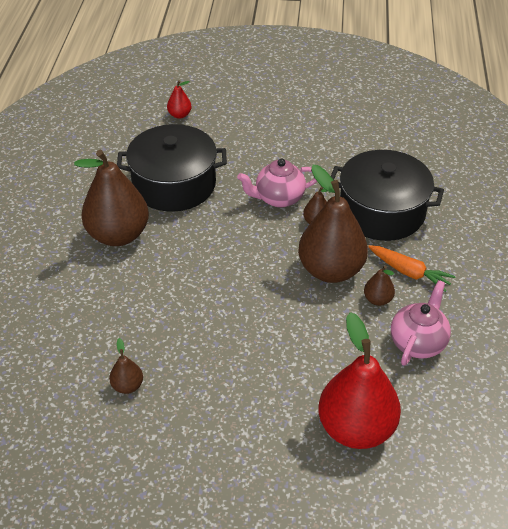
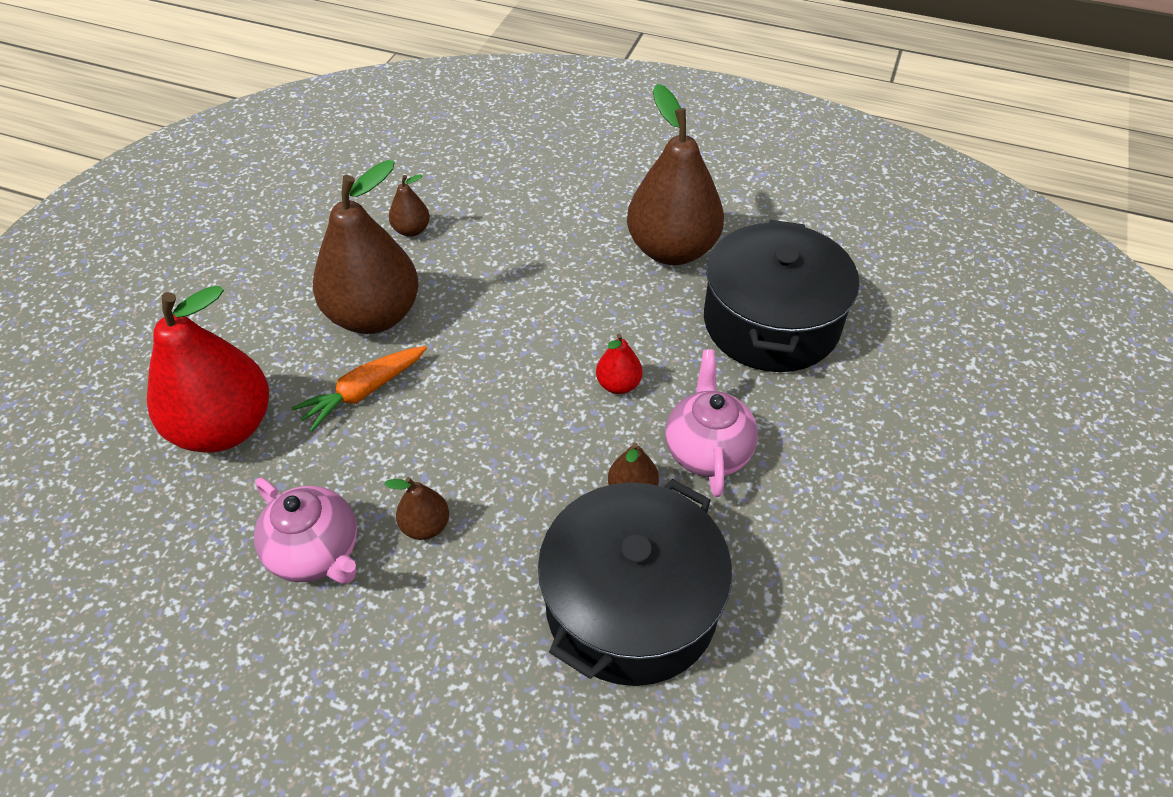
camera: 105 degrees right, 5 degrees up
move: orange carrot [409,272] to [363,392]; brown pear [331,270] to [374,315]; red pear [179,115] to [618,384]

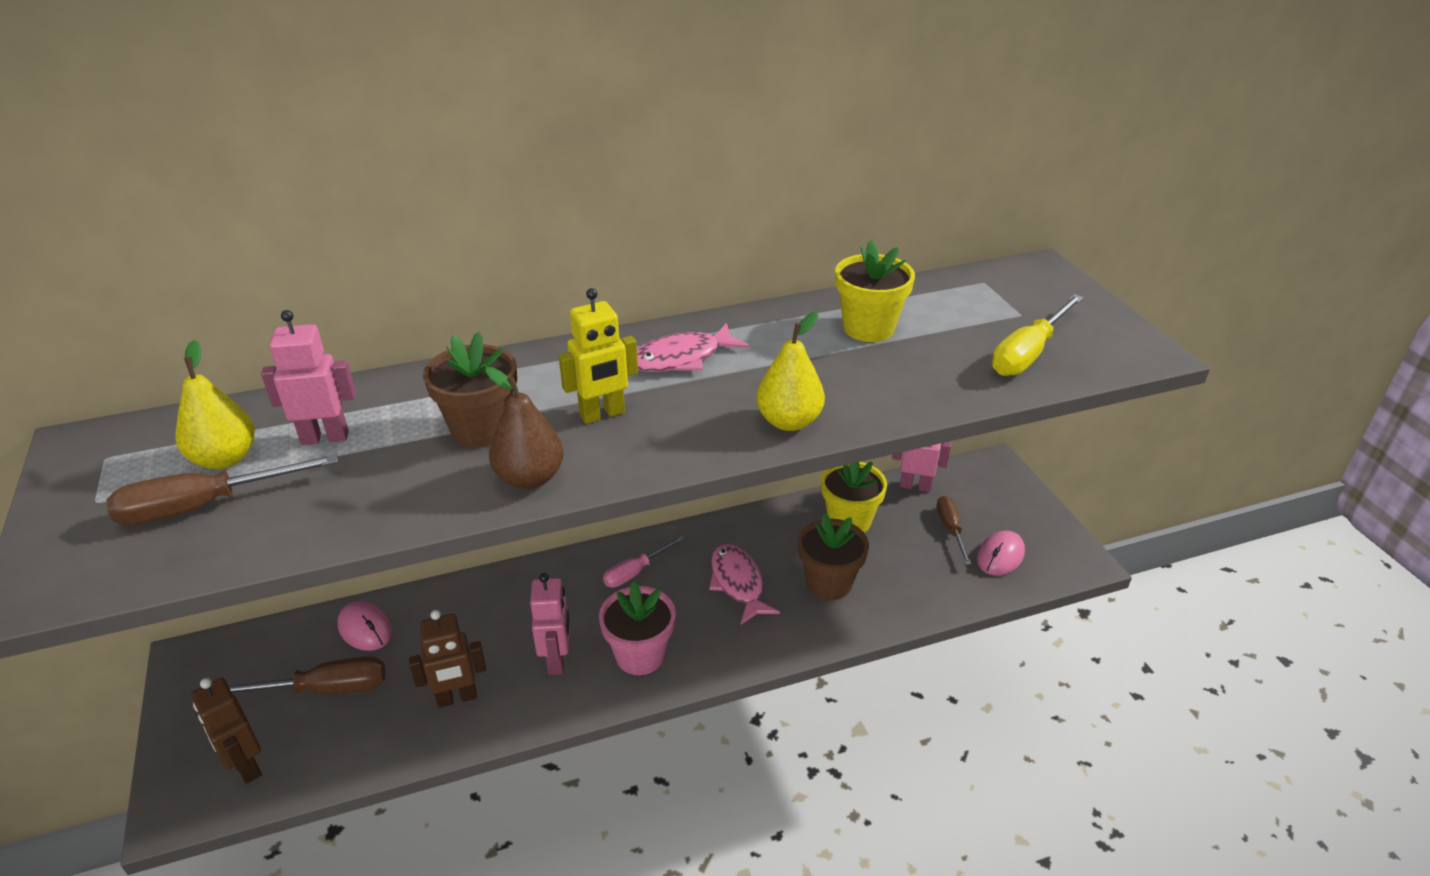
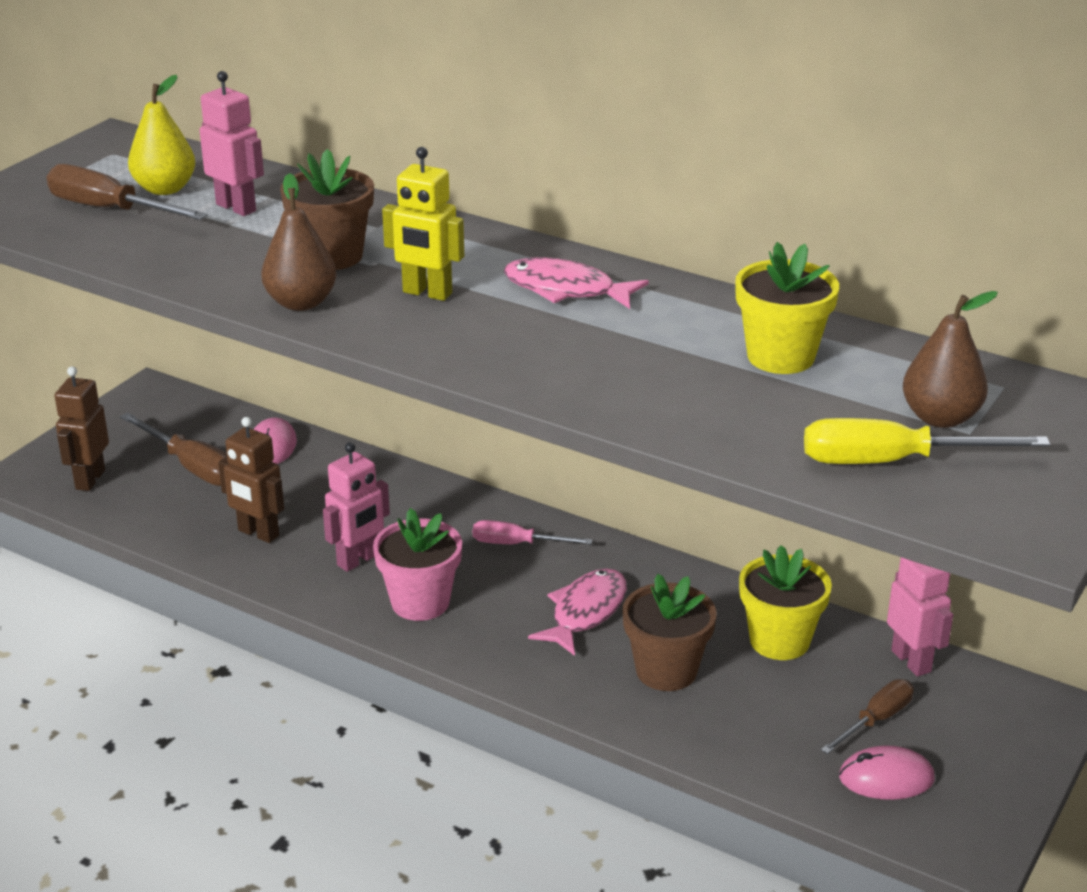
camera: 50 degrees right, 5 degrees down
delete: yellow pear [789,421]
insert: brown pear [940,418]

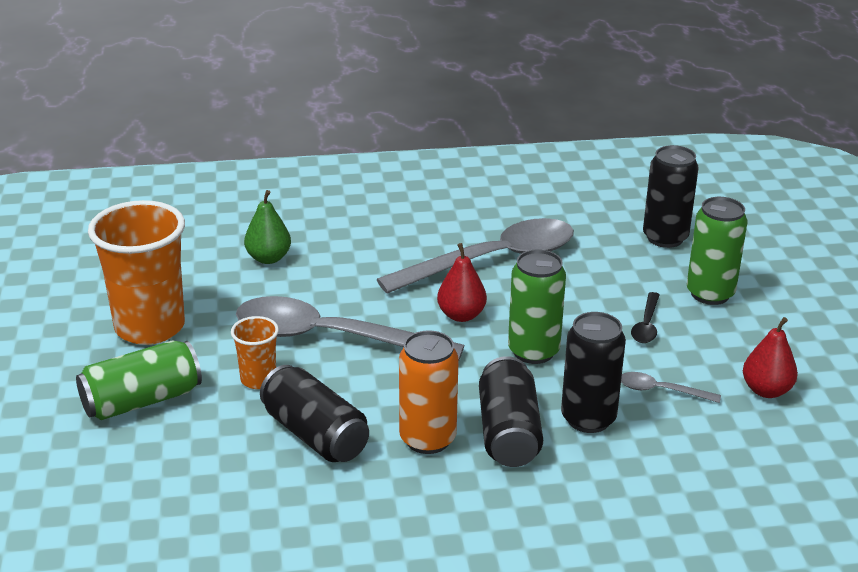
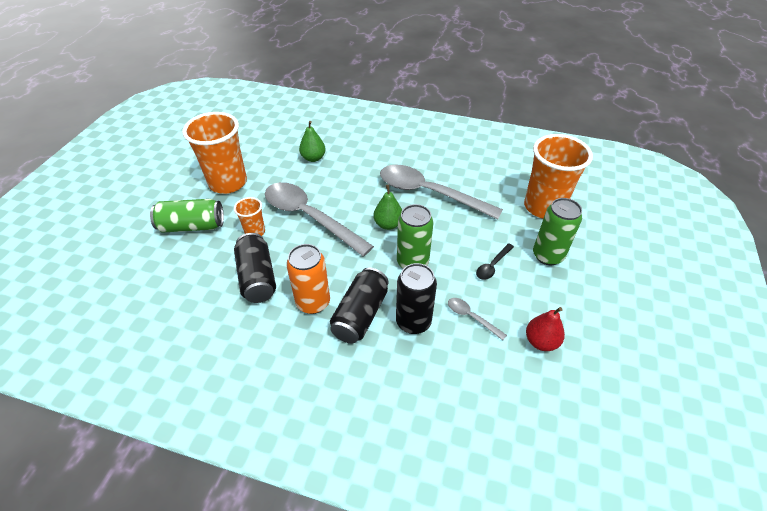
camera: 25 degrees right, 15 degrees up
replace: black can [665,238] to orange cup [543,207]
recolor: red pear [461,315] to green pear [388,224]
rotate: grey spoon [492,260] = [429,193] 150 degrees counterclockwise

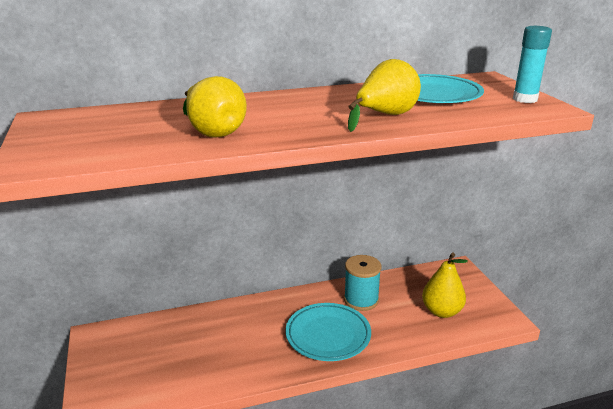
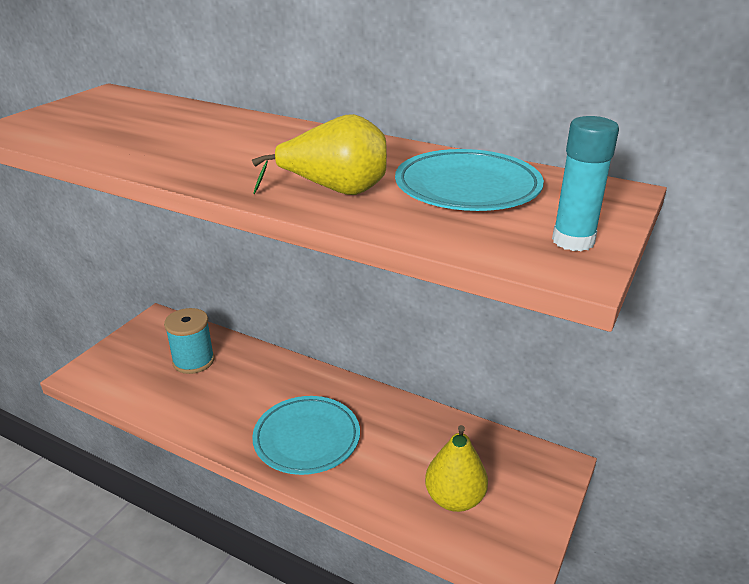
camera: 45 degrees right, 5 degrees up
delete: yellow pear [213,132]
move: turquoise spool [361,300] to [193,361]

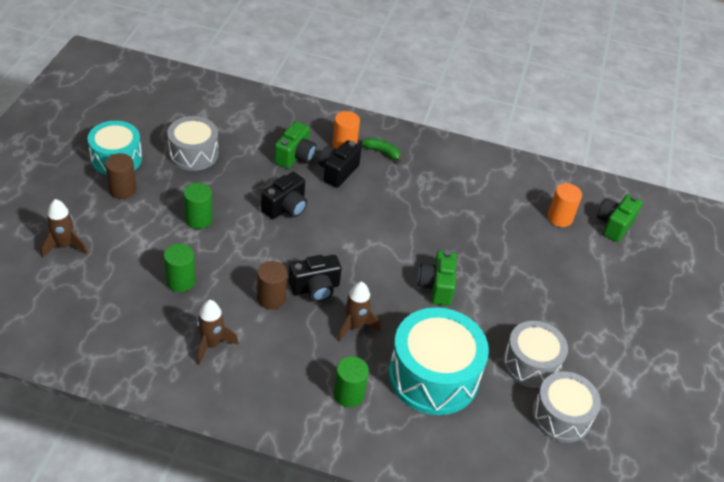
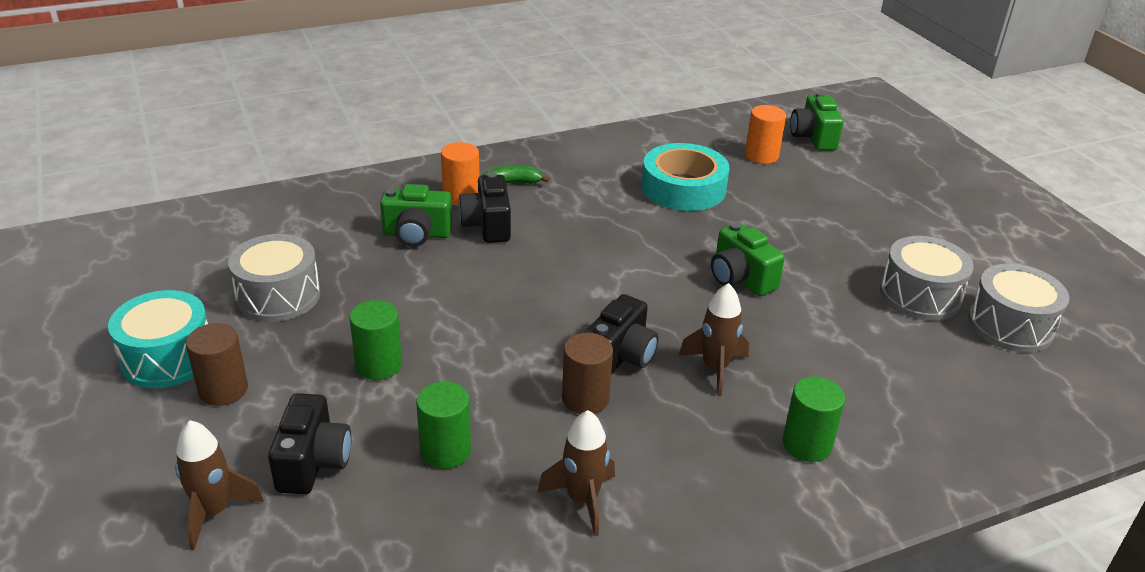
camera: 35 degrees left, 10 degrees down
delete: turquoise drum [433,376]
insert: turquoise tape [683,188]
move: black camera [285,207] to [313,462]
rotate: green camera [295,156] = [417,234] 105 degrees clockwise

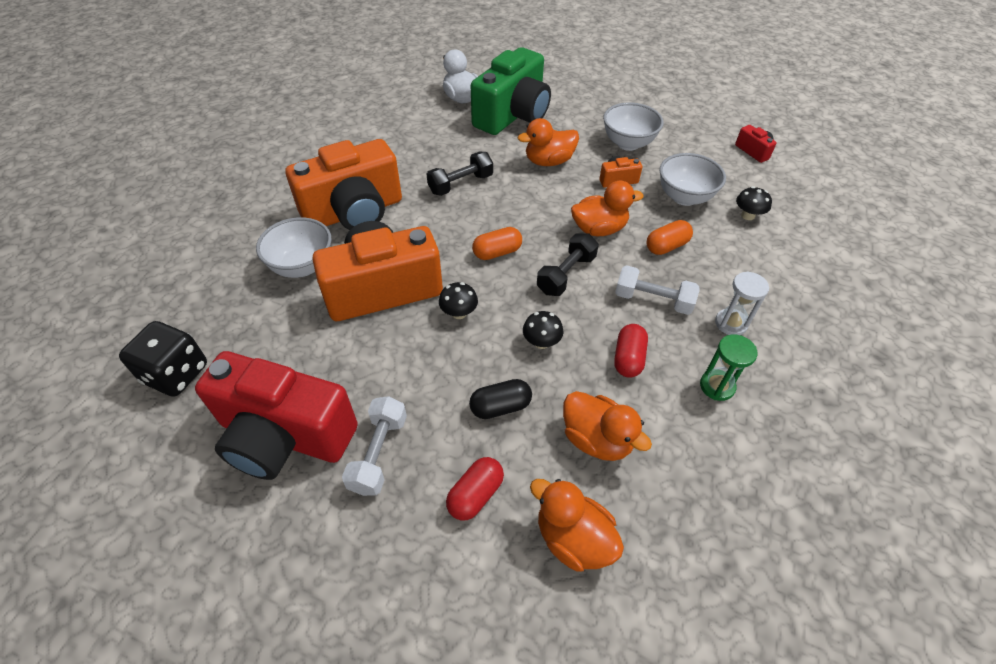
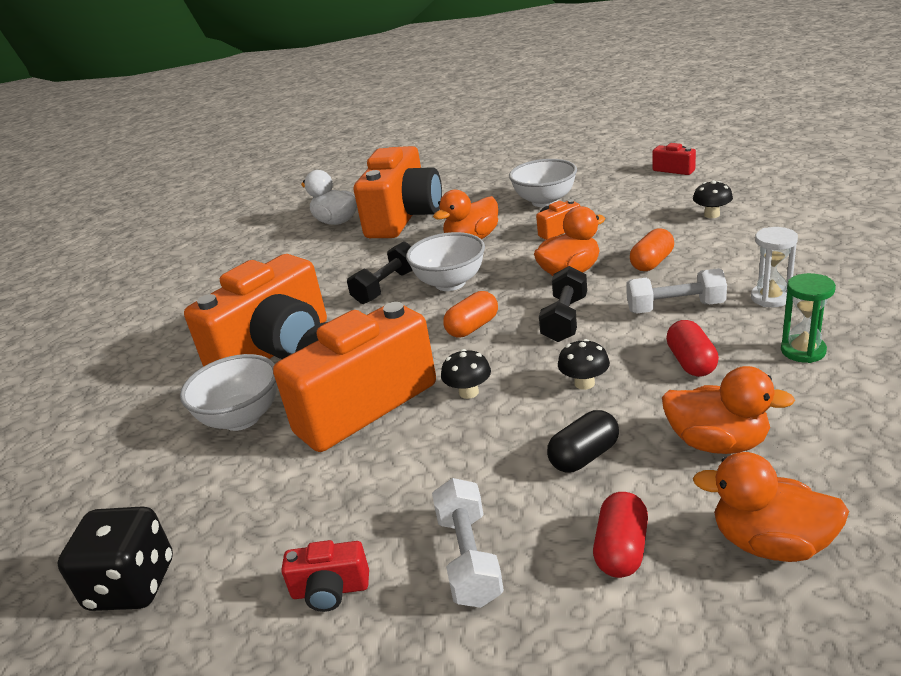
camera: 15 degrees left, 20 degrees down
move: white bowl [684,197] to [450,283]
recolor: green camera [513,115] to orange camera [404,217]
resize: red camera [284,436] = [330,590] x0.40

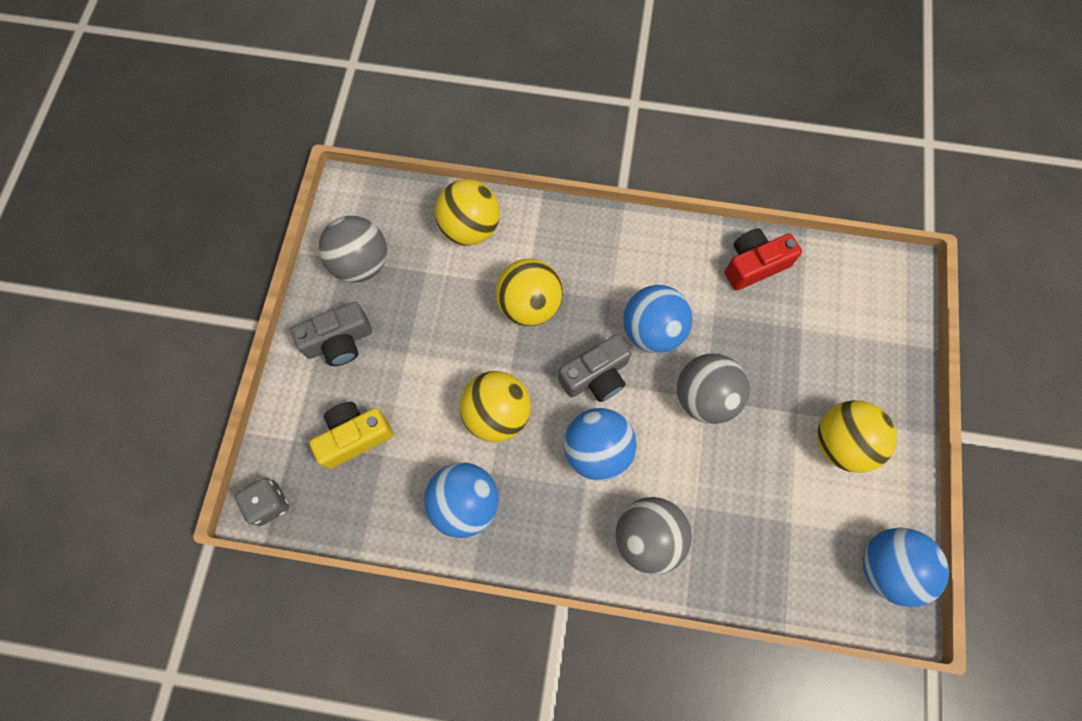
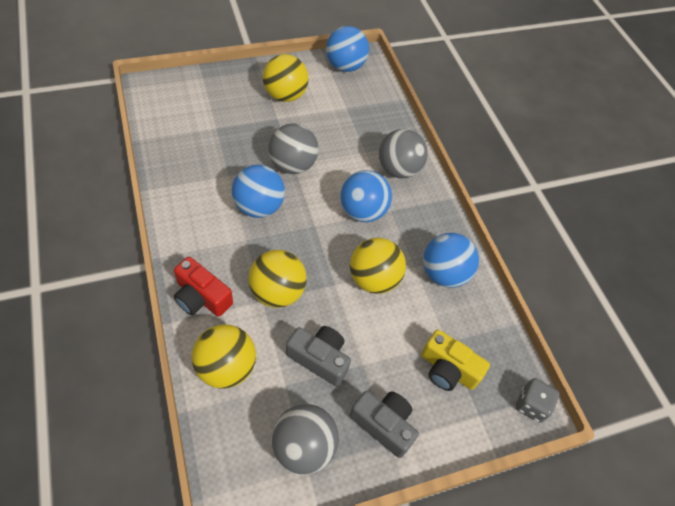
camera: 125 degrees left, 15 degrees down
move: red camera [754,265] to [201,297]; grey camera [596,376] to [319,358]

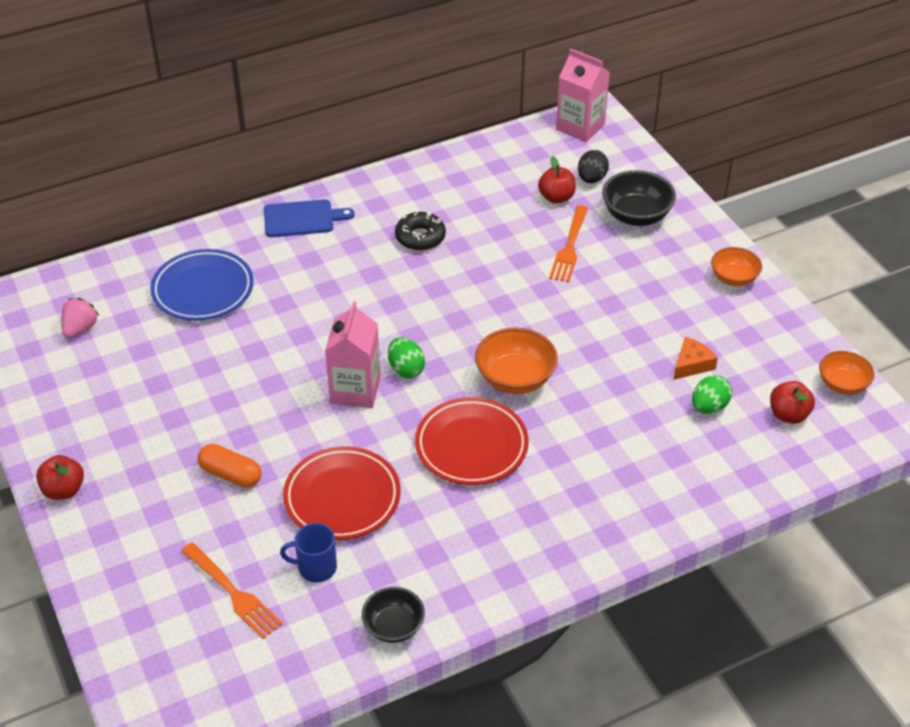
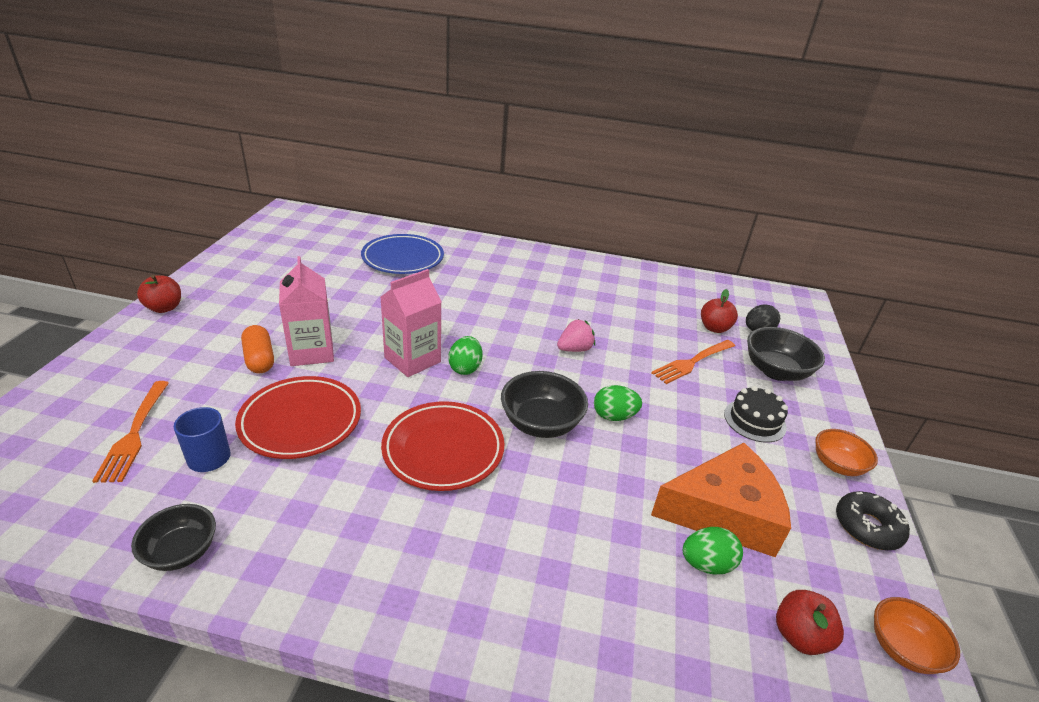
camera: 35 degrees right, 10 degrees down
delete: blue cutting board [302,219]
insert: green egg [614,416]; black cake [754,420]
move: pink carton [580,127] to [311,352]; pink strawberry [80,328] to [574,349]; black donut [420,237] to [867,527]
recolor: orange bowl [515,379] to black bowl [541,423]
resize: orange cheese [691,364] = [723,512] x2.17

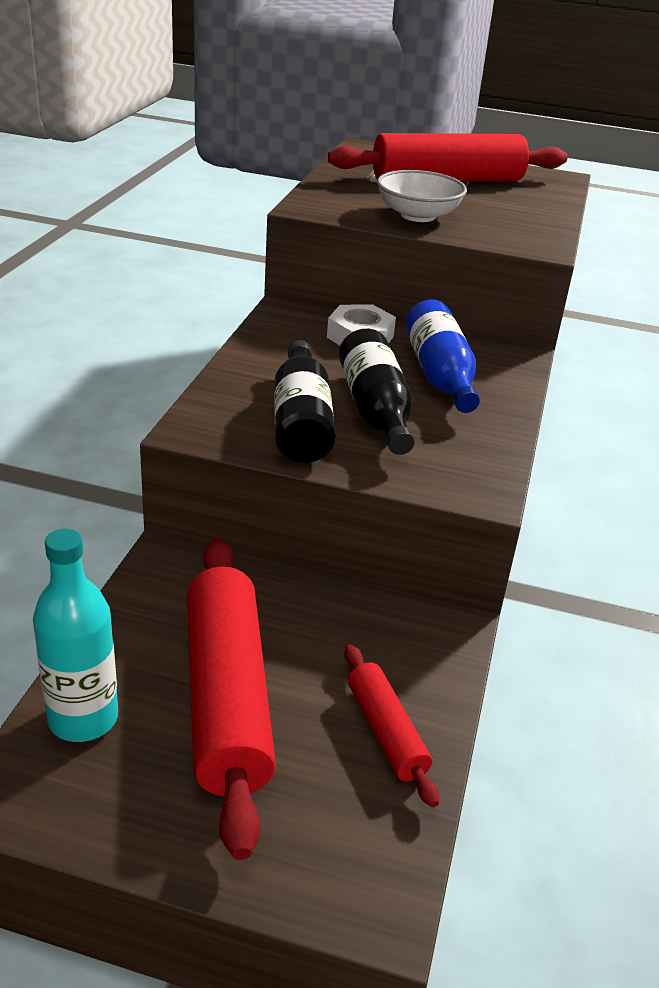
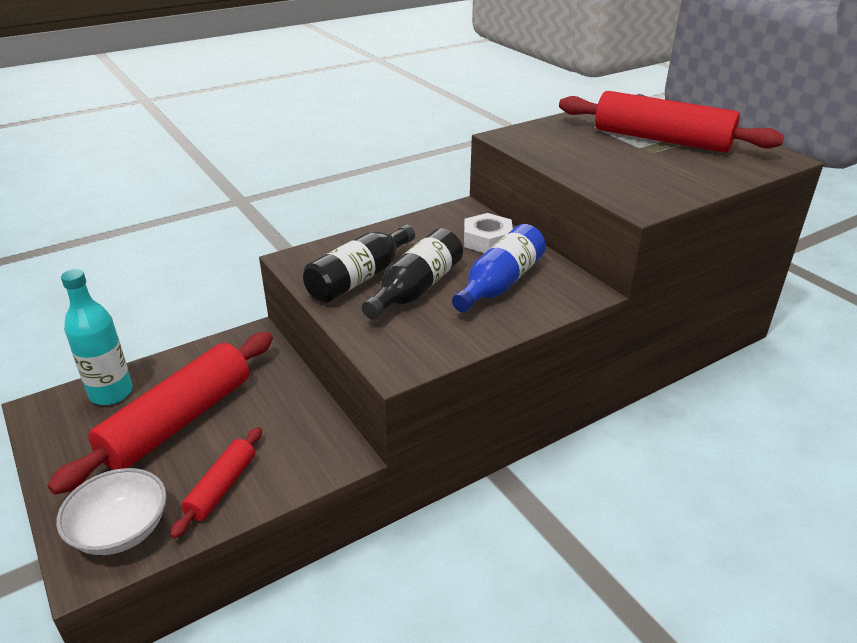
camera: 45 degrees right, 0 degrees up
move: white bowl [418,215] to [121,530]

